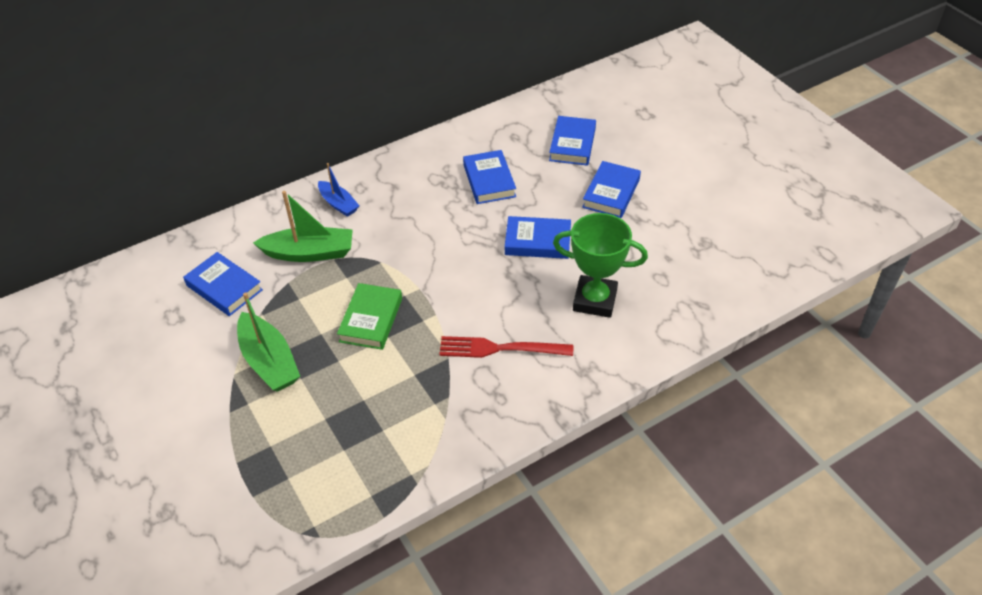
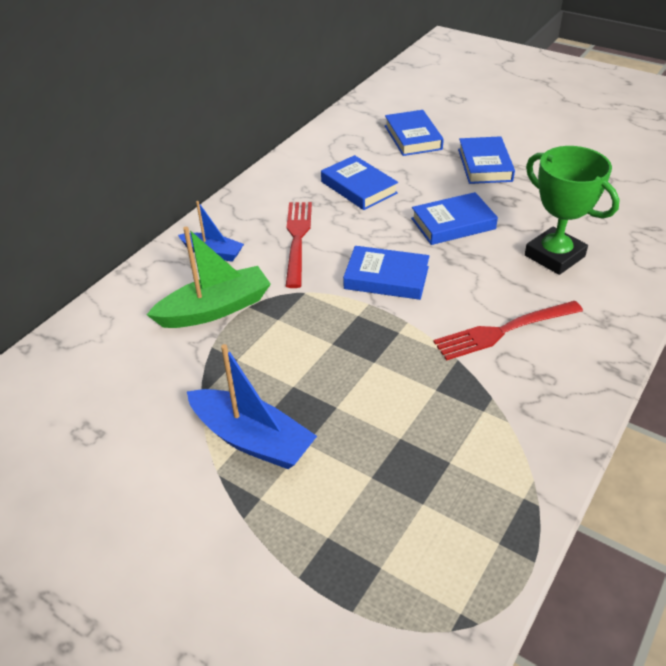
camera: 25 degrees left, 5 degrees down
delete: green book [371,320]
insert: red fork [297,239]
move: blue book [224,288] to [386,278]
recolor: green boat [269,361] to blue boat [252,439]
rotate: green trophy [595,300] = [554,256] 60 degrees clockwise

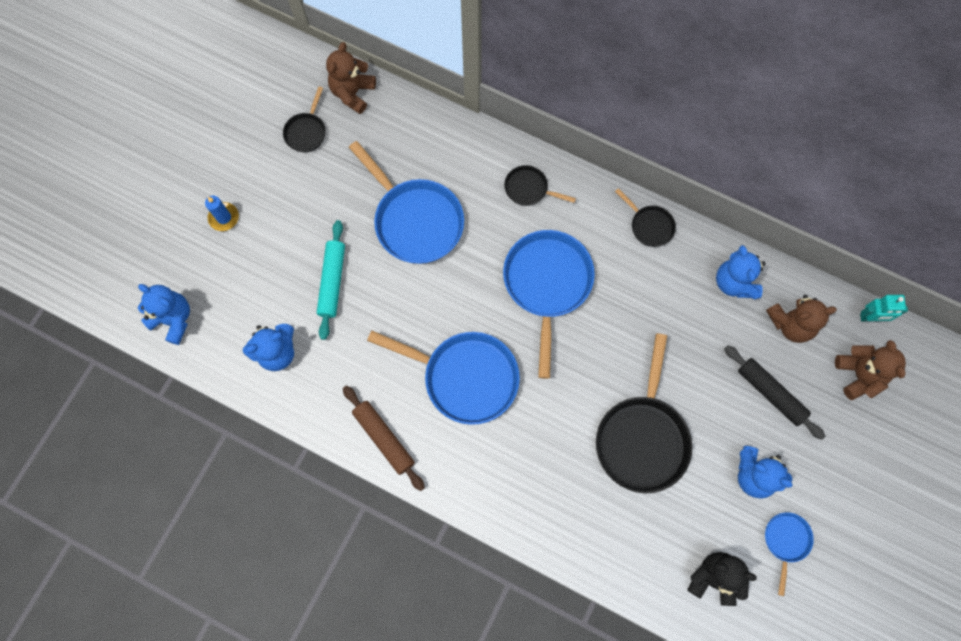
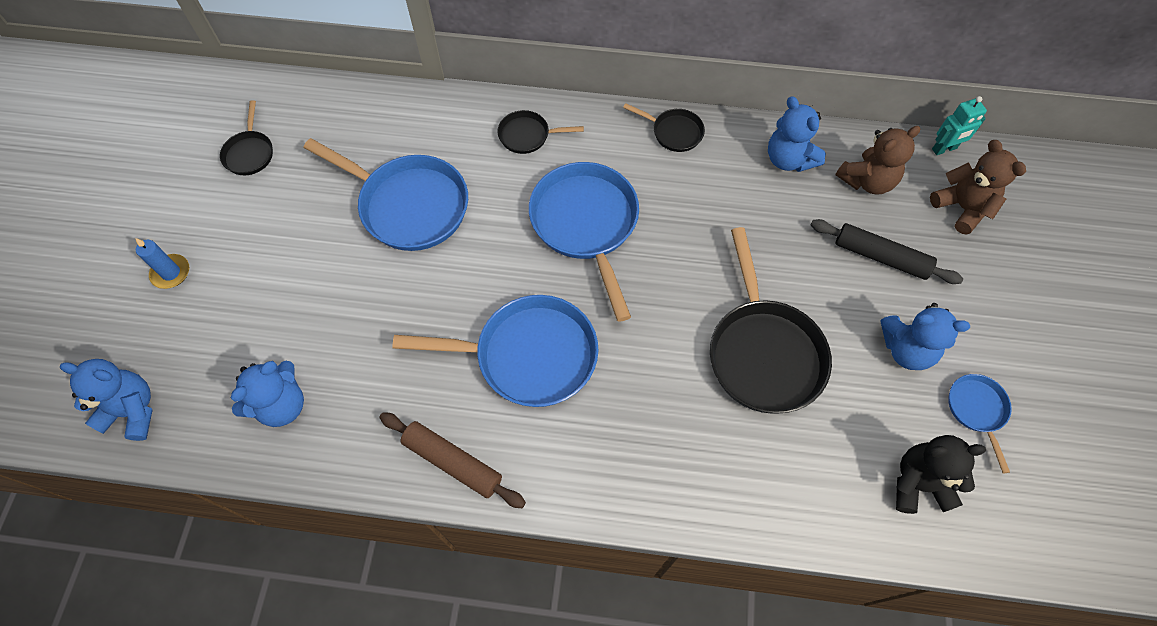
camera: 20 degrees left, 10 degrees down
delete: turquoise rolling pin [332,282]; brown teddy bear [353,93]

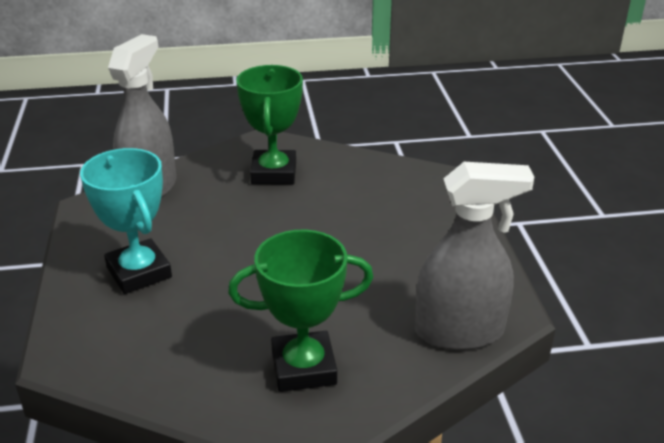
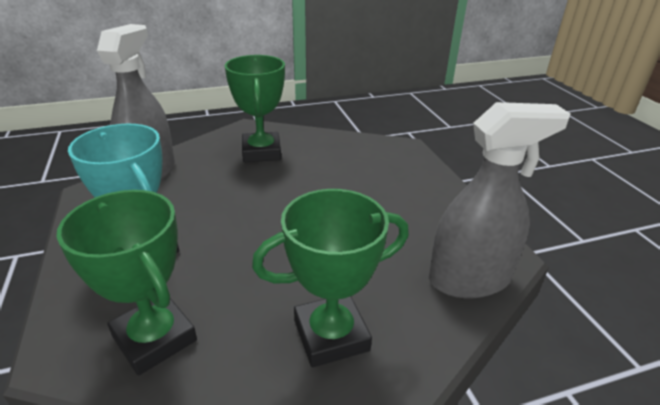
camera: 10 degrees left, 0 degrees up
insert: green trophy [154,338]

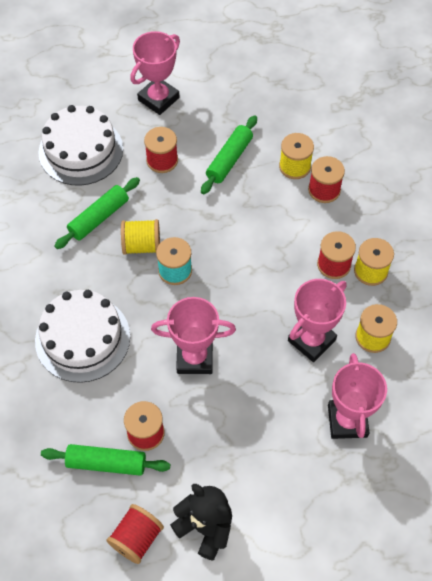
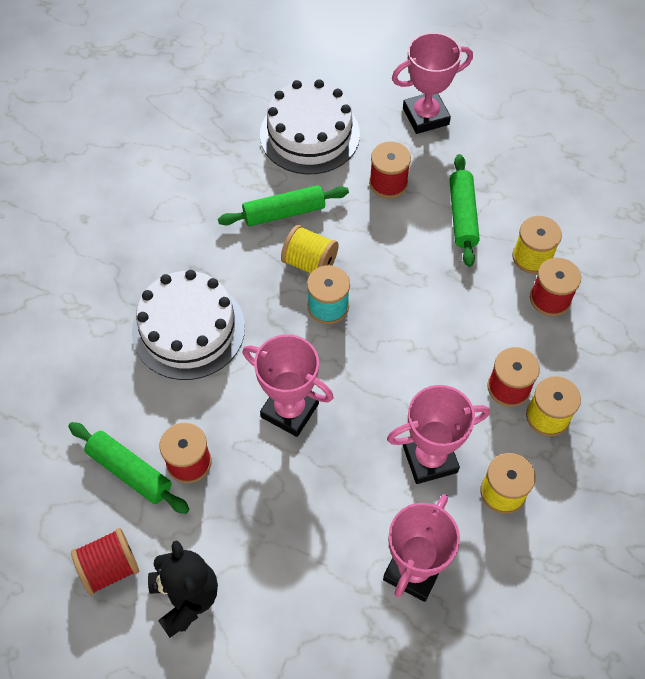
camera: 30 degrees right, 0 degrees up
rotate: green rolling pin [229,159] = [462,215] 60 degrees counterclockwise

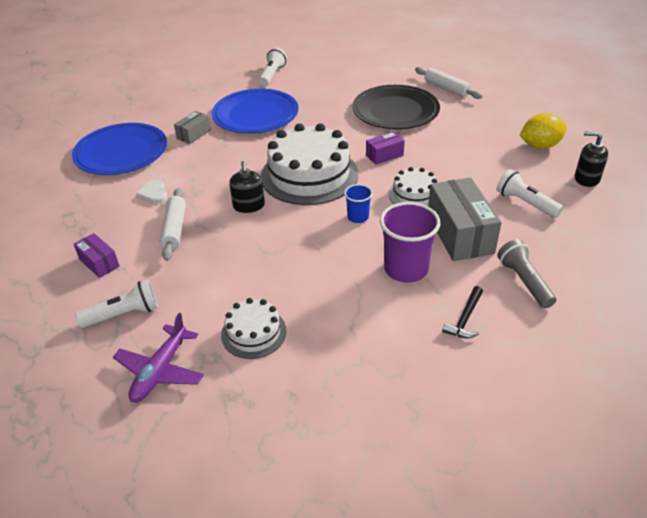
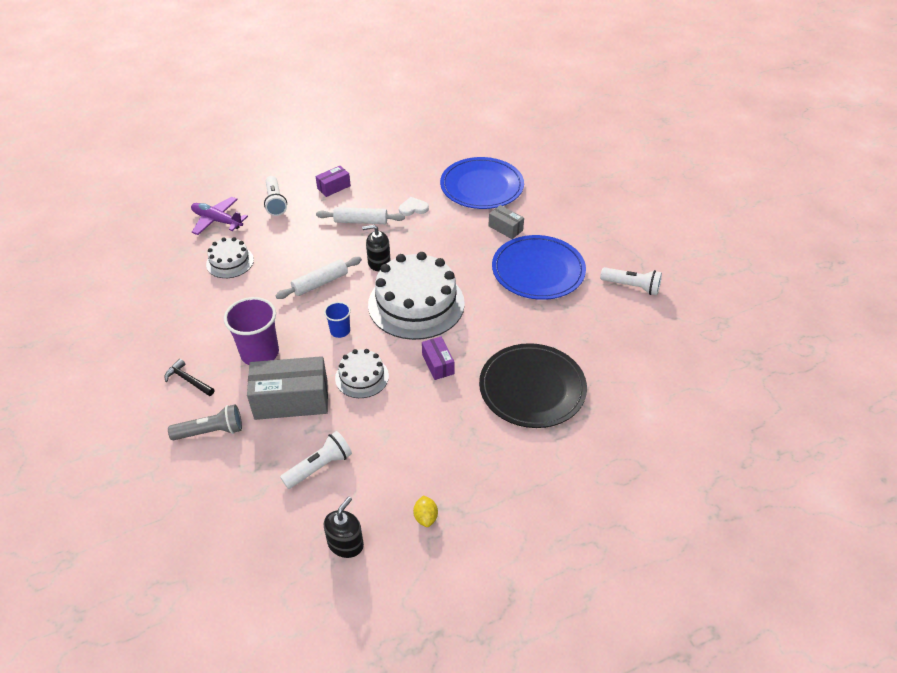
camera: 95 degrees right, 5 degrees up
move: white rolling pin [446,89] to [320,283]
resize: yellow lemon [540,146] = [425,517] x0.54

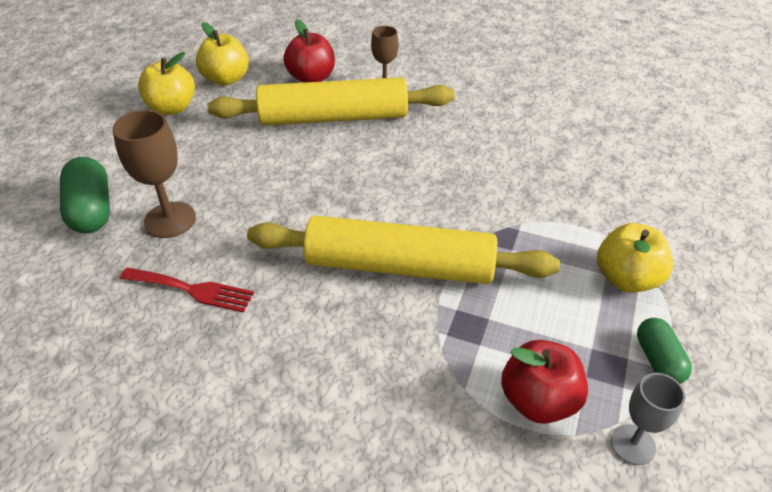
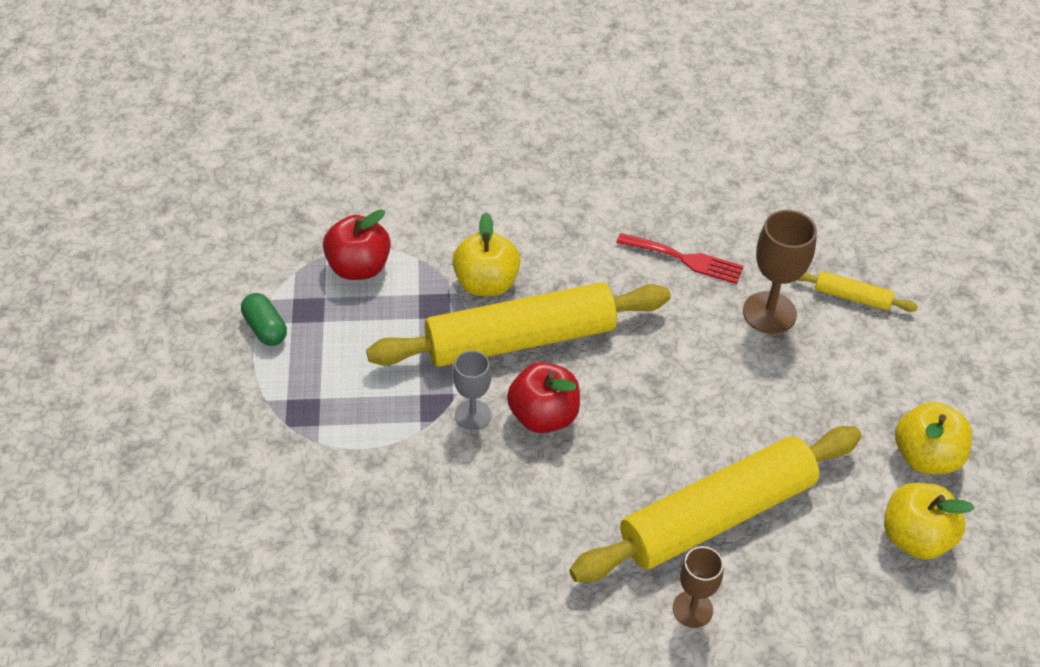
camera: 155 degrees right, 5 degrees up
move: yellow apple [626,278] to [486,283]; grey goblet [633,444] to [473,415]; red apple [311,78] to [543,416]
replace: green capsule [91,210] to yellow rolling pin [852,297]
rotate: red fork [192,290] = [685,259] 150 degrees counterclockwise

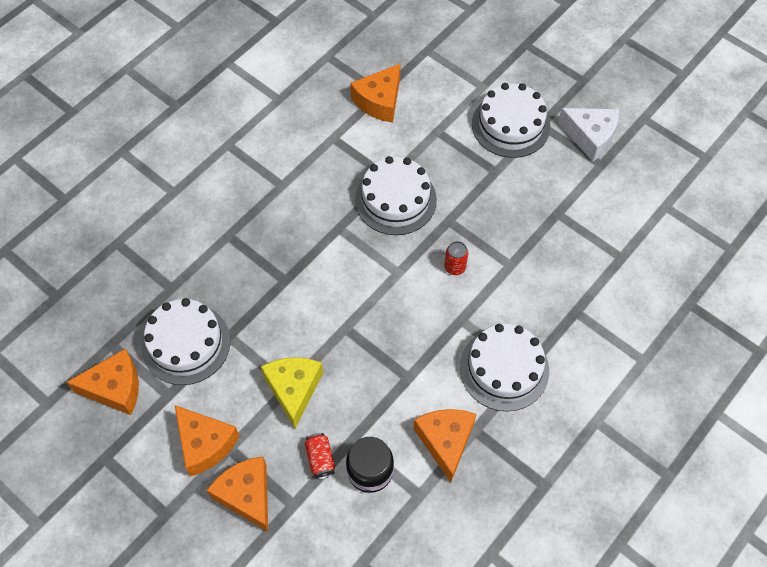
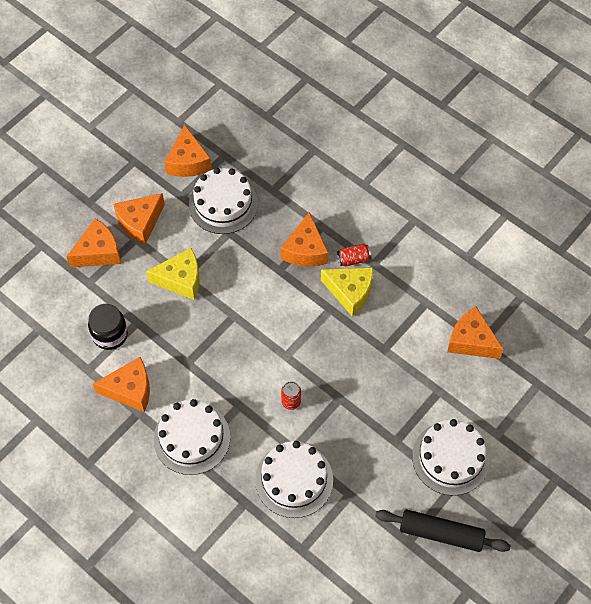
camera: 90 degrees right, 0 degrees up
insert: orange cheese [305,250]; yellow cheese [350,292]
move: white cake [395,199] to [294,480]; red can [320,459] to [353,259]
replace: white cheese [590,137] to black rolling pin [441,533]

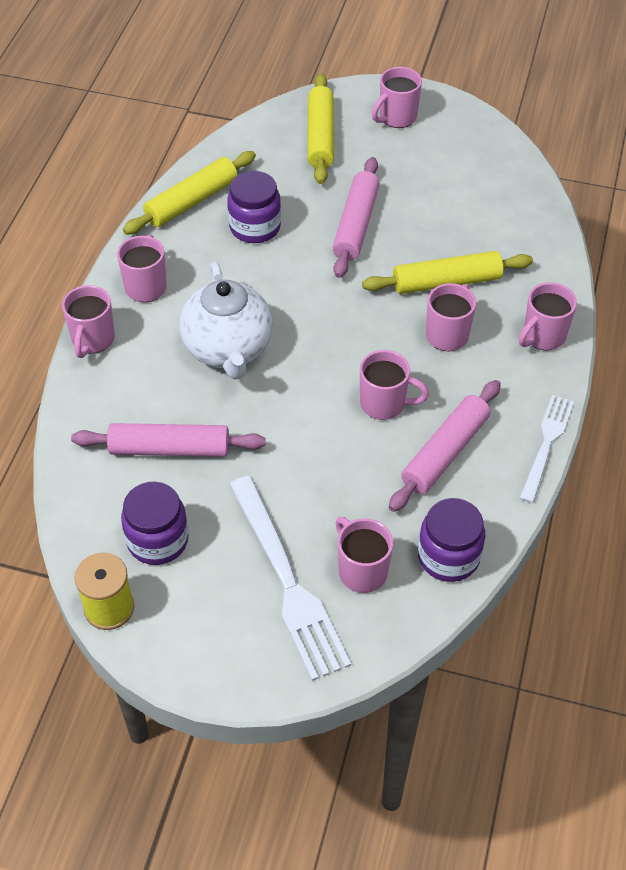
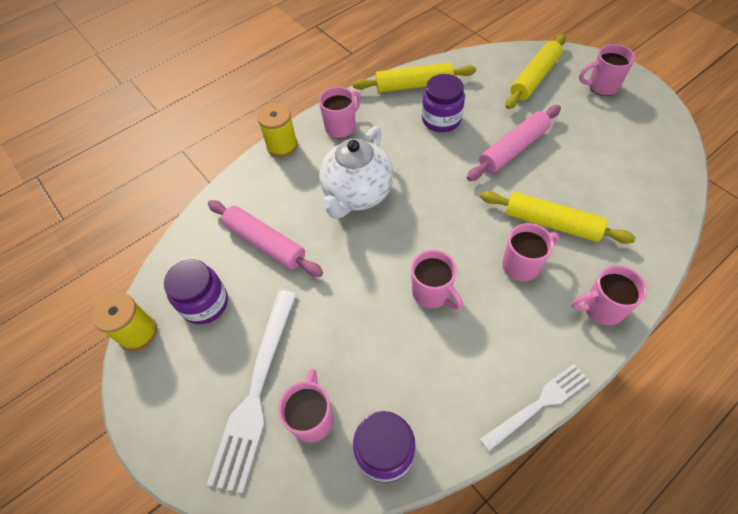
camera: 40 degrees right, 5 degrees up
delete: pink rolling pin [445,452]
replace: pink mug [92,340] to yellow spool [282,146]

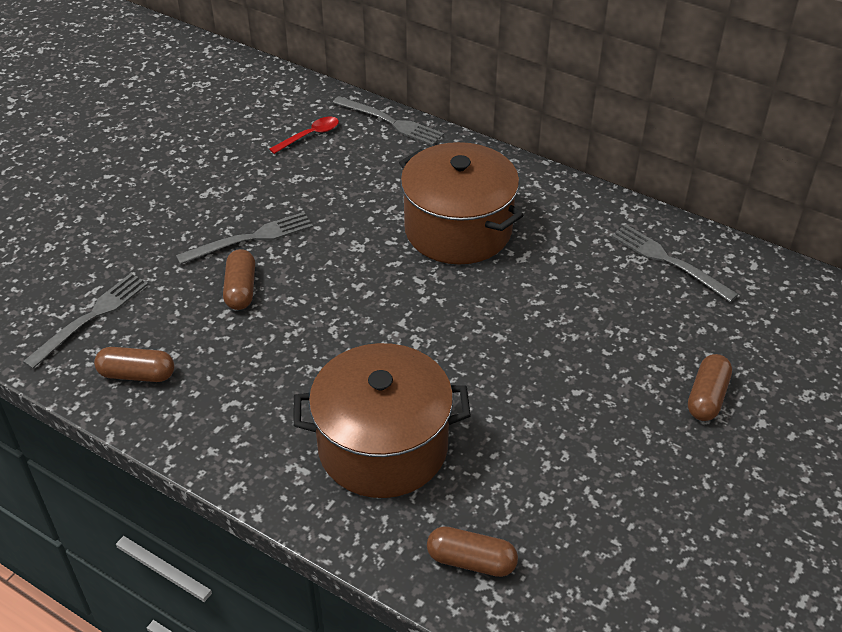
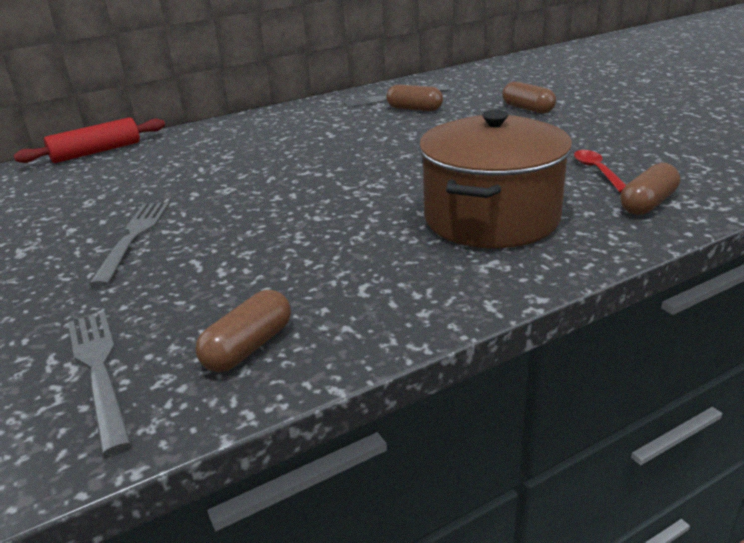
camera: 60 degrees left, 15 degrees down
delete: brown pot [458,229]
move: brown capsule [241,289] to [414,109]; red spoon [310,136] to [597,171]
replace: grey fork [390,122] to red rolling pin [96,152]

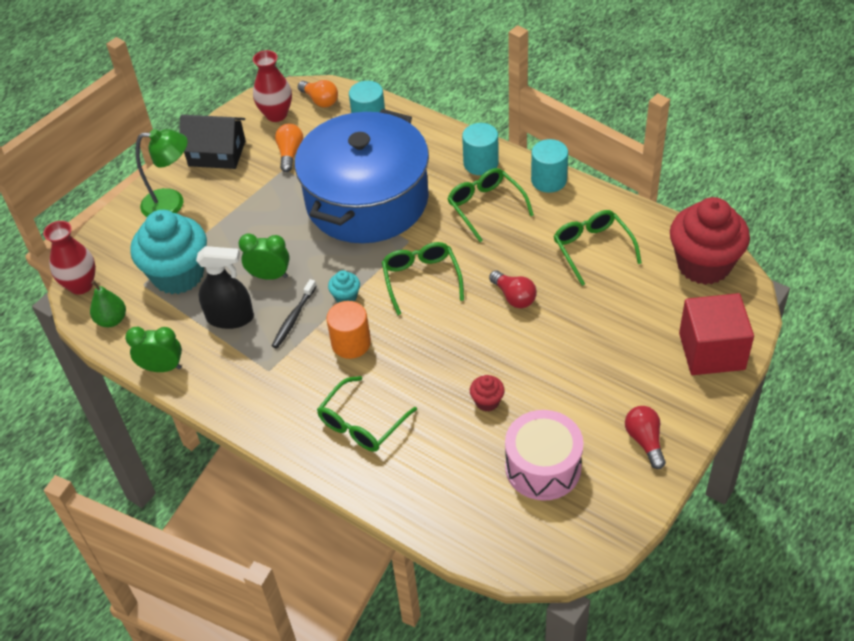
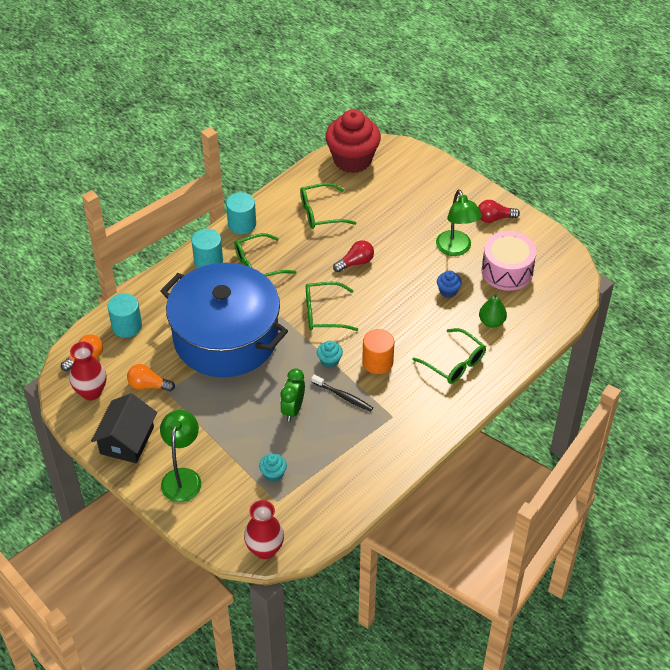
camera: 85 degrees left, 0 degrees up
delete: green clock [162,368]; black spray bottle [230,317]; red cube [711,351]
insert: green lamp [456,249]
move: green pear [112,320] to [491,322]
recolor: red cupcake [487,401] to blue cupcake [448,291]
resize: turquoise cupcake [178,275] = [273,474] x0.42

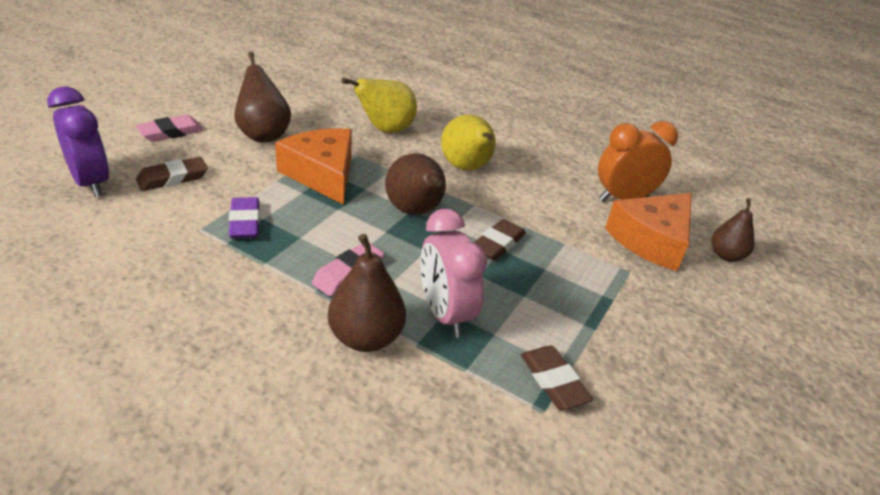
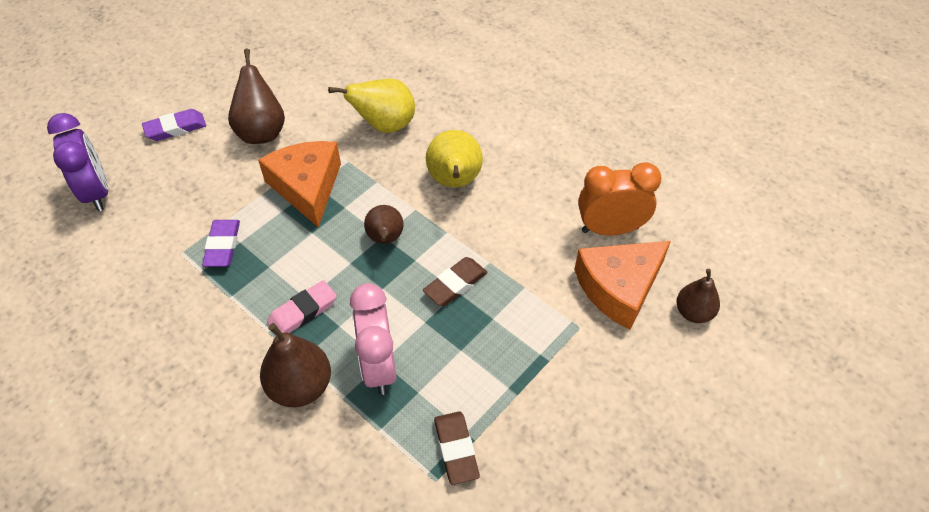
camera: 15 degrees right, 15 degrees up
delete: brown eraser [173,178]
recolor: pink eraser [171,132] to purple eraser [175,128]
resize: brown pear [415,211] = [385,239] x0.65

